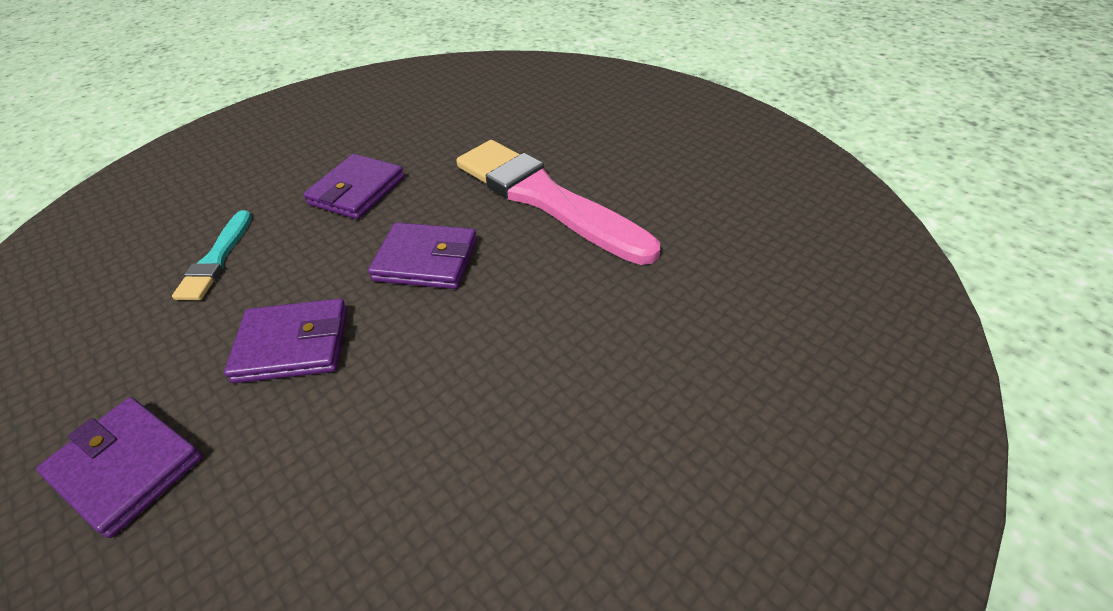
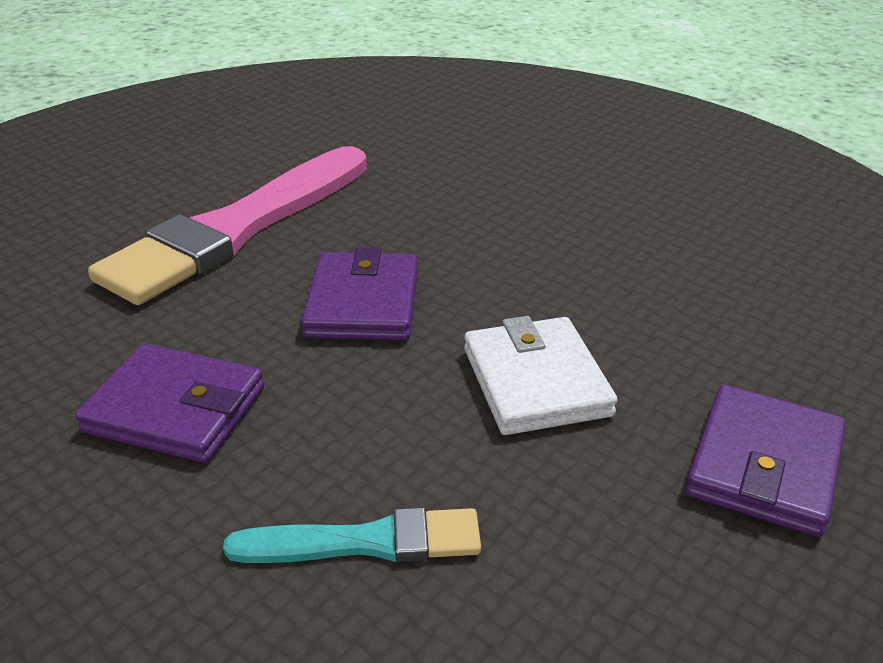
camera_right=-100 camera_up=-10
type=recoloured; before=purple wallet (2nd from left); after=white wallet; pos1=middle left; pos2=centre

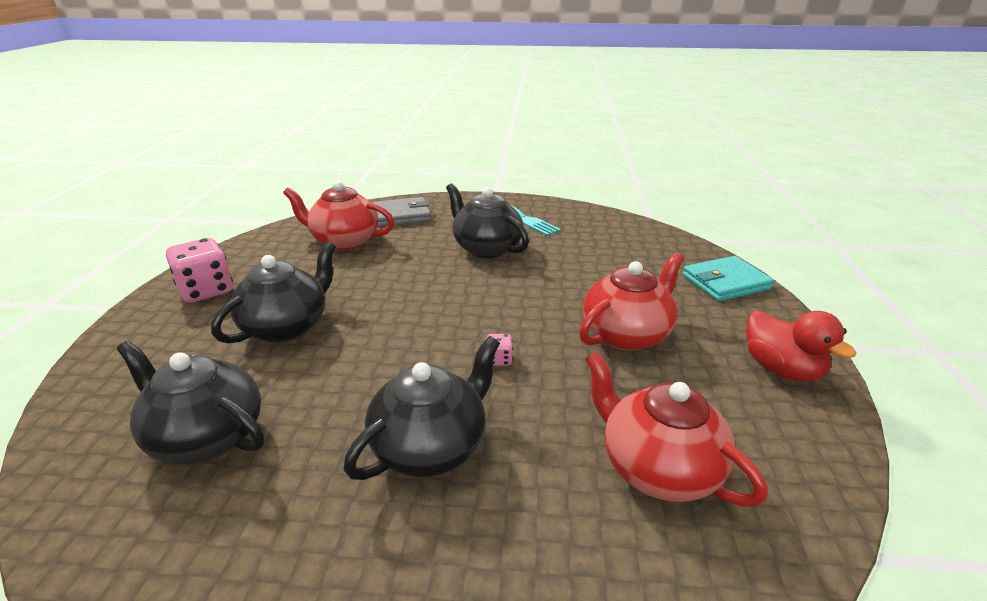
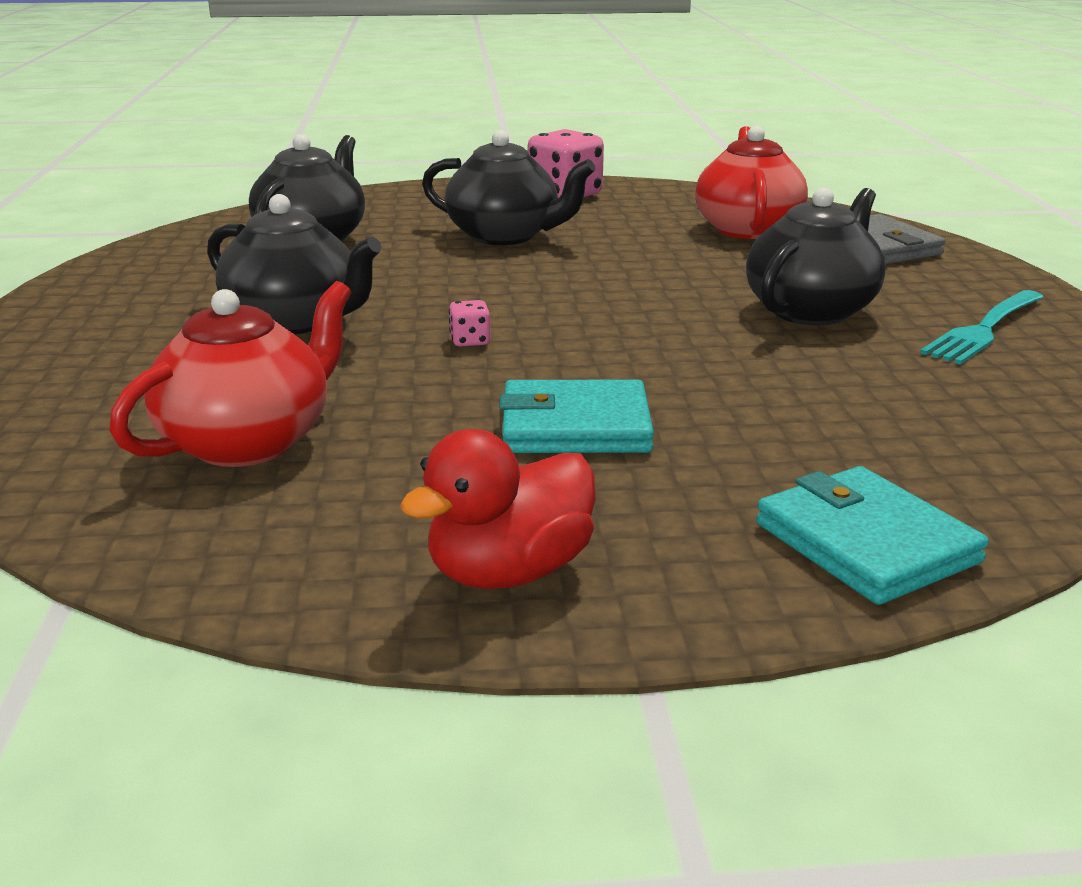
camera_right=80 camera_up=-5
type=replaced; before=red teapot (2nd from left); after=turquoise wallet (1st from left); pos1=centre; pos2=centre

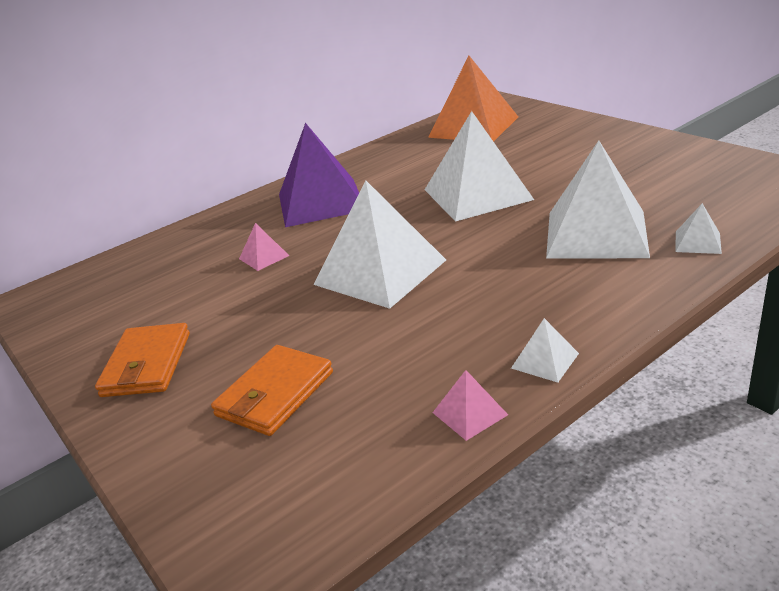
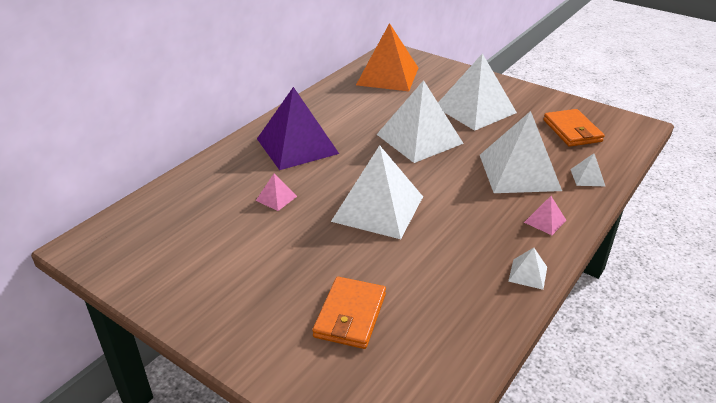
camera_right=-20 camera_up=5
type=moved; before=orange wallet (1st from left in the first image); after=orange wallet (2nd from left); pos1=middle left; pos2=top right
type=moved; before=pink pyramid (2nd from left); pos1=bottom centre; pos2=middle right
type=added; after=white pyramid (3rd from left); pos2=top centre

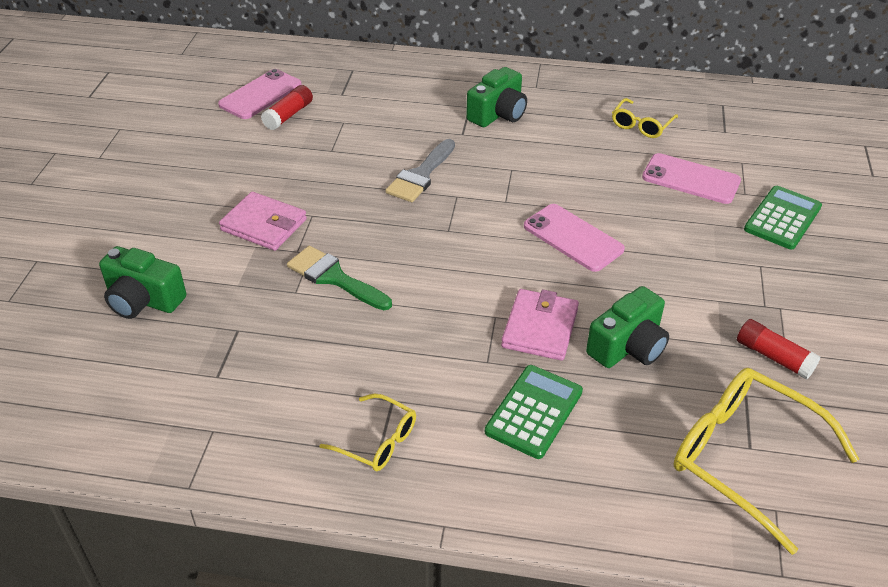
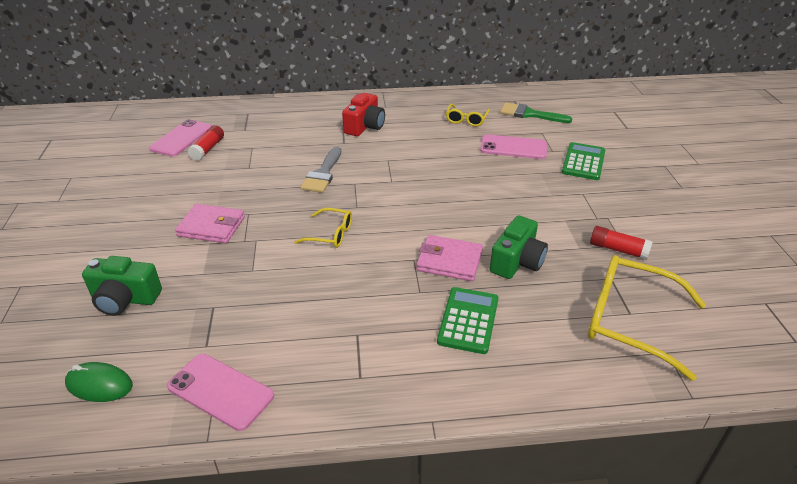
camera_right=-15 camera_up=-5
type=recoloured; before=green camera (2nd from left); after=red camera; pos1=top centre; pos2=top centre
type=moved; before=pink phone (2nd from left); pos1=centre; pos2=bottom left
type=moved; before=green brush; pos1=centre; pos2=top right
type=turned; before=pink wallet (2nd from left); pos1=centre; pos2=centre; turn=-75
type=moved; before=yellow glasses (1st from left); pos1=bottom centre; pos2=centre
type=added; after=green mouse; pos2=bottom left

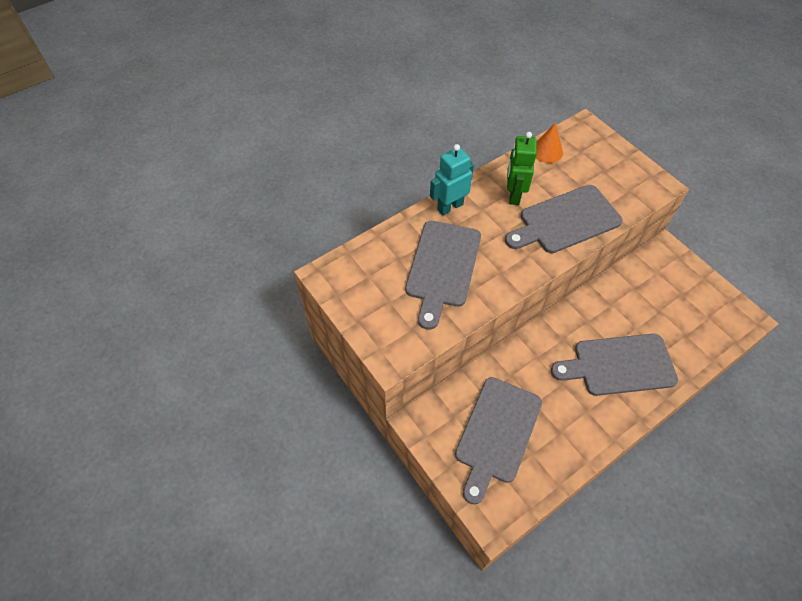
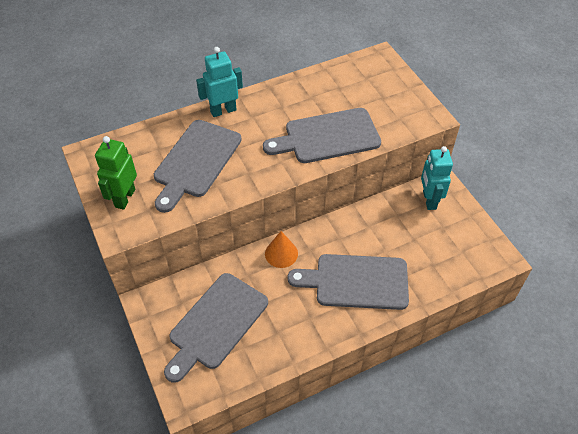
camera_right=10 camera_up=-5
type=moved; before=orange cone; pos1=top right; pos2=centre
type=moved; before=green robot; pos1=top centre; pos2=middle left
type=added; after=turquoise robot (2nd from left); pos2=middle right

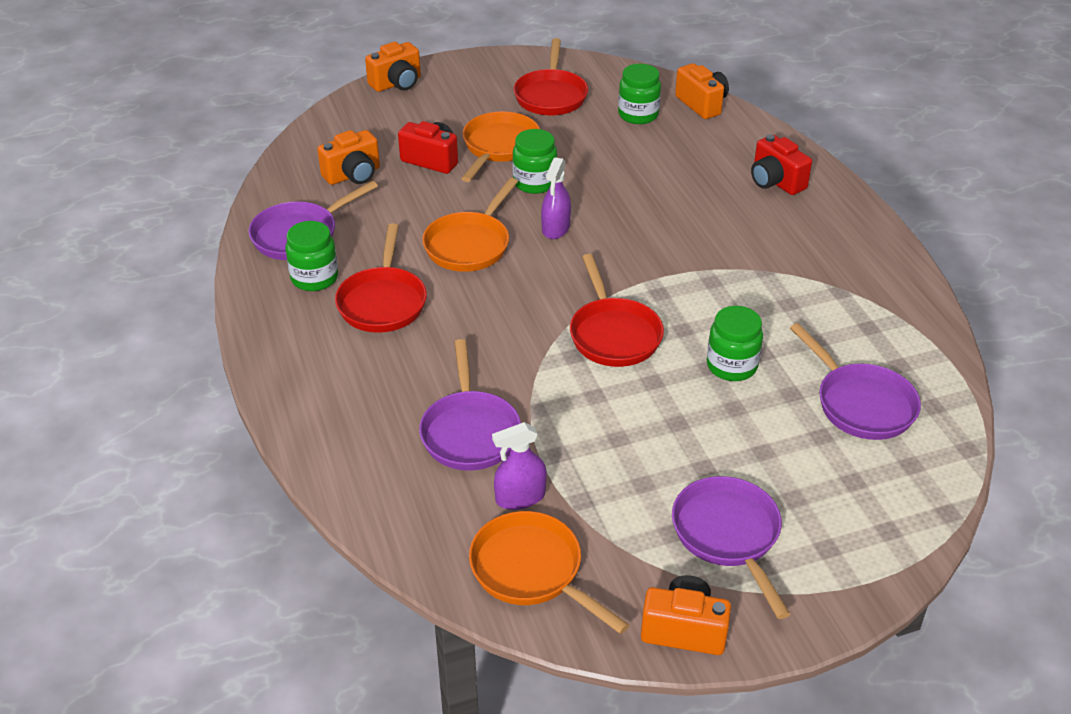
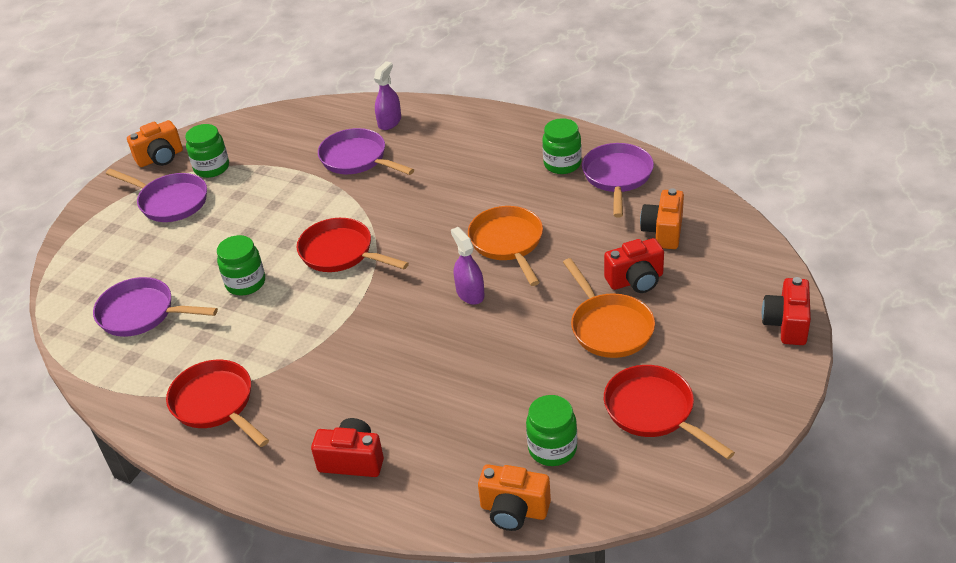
camera_right=140 camera_up=0
type=recoloured; before=orange camera (2nd from left); after=red camera (3rd from left); pos1=top centre; pos2=middle right
type=moved; before=green jar (2nd from left in the first image); after=green jar (1st from left); pos1=top centre; pos2=top left
type=moved; before=red pan (1st from left); pos1=centre; pos2=bottom left
type=moved; before=purple spray bottle (1st from left); pos1=centre; pos2=top centre
type=removed; before=orange pan (3rd from left); pos1=bottom centre

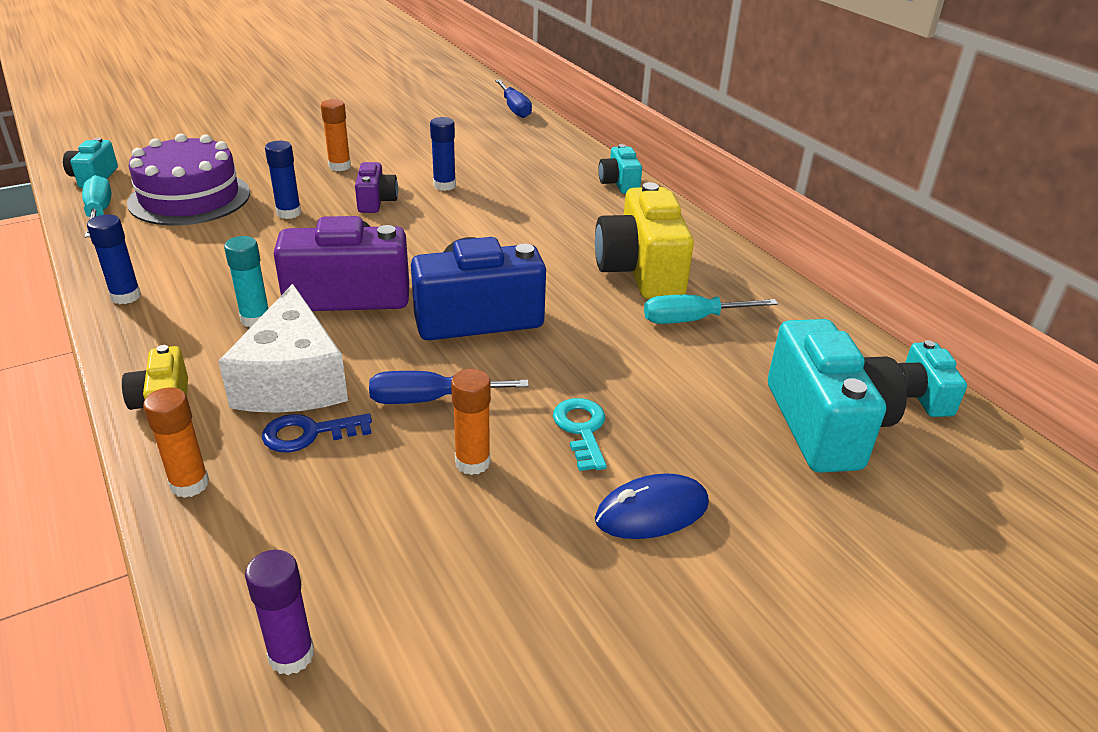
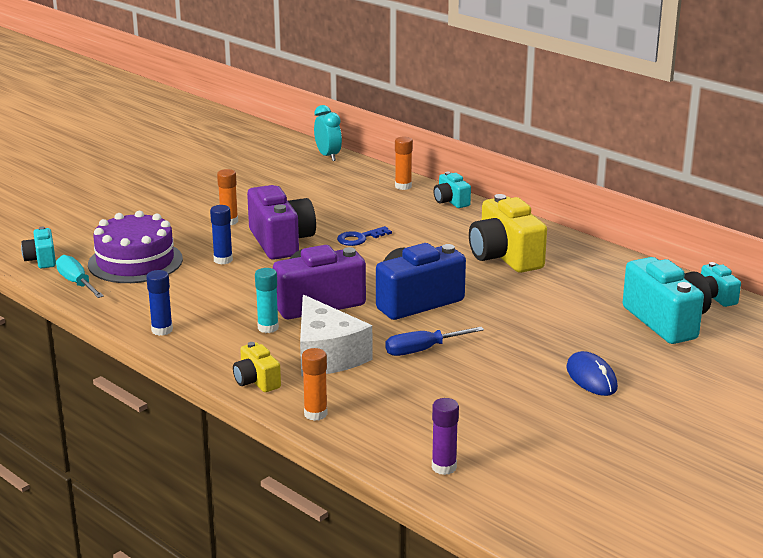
camera_right=-15 camera_up=-10
type=replaced; before=blue screwdriver (2nd from left); after=turquoise clock; pos1=top centre; pos2=top centre
type=removed; before=blue glue stick (3rd from left); pos1=top centre
type=resized; before=purple camera (2nd from left in the first image); pos1=top centre; pos2=centre; scale=1.9
type=removed; before=turquoise screwdriver (2nd from left); pos1=centre
type=moved; before=orange glue stick (3rd from left); pos1=centre; pos2=top centre
type=removed; before=turquoise key; pos1=centre
type=moved; before=blue key; pos1=middle left; pos2=centre
type=turned; before=blue mouse; pos1=bottom centre; pos2=bottom right; turn=-75

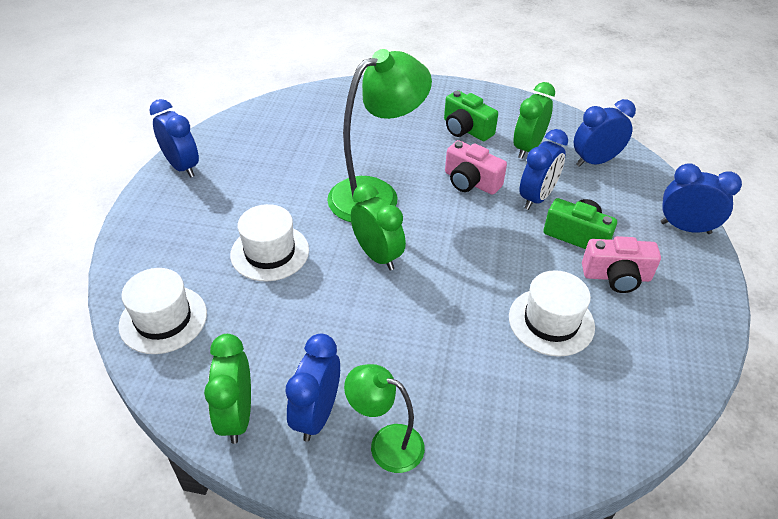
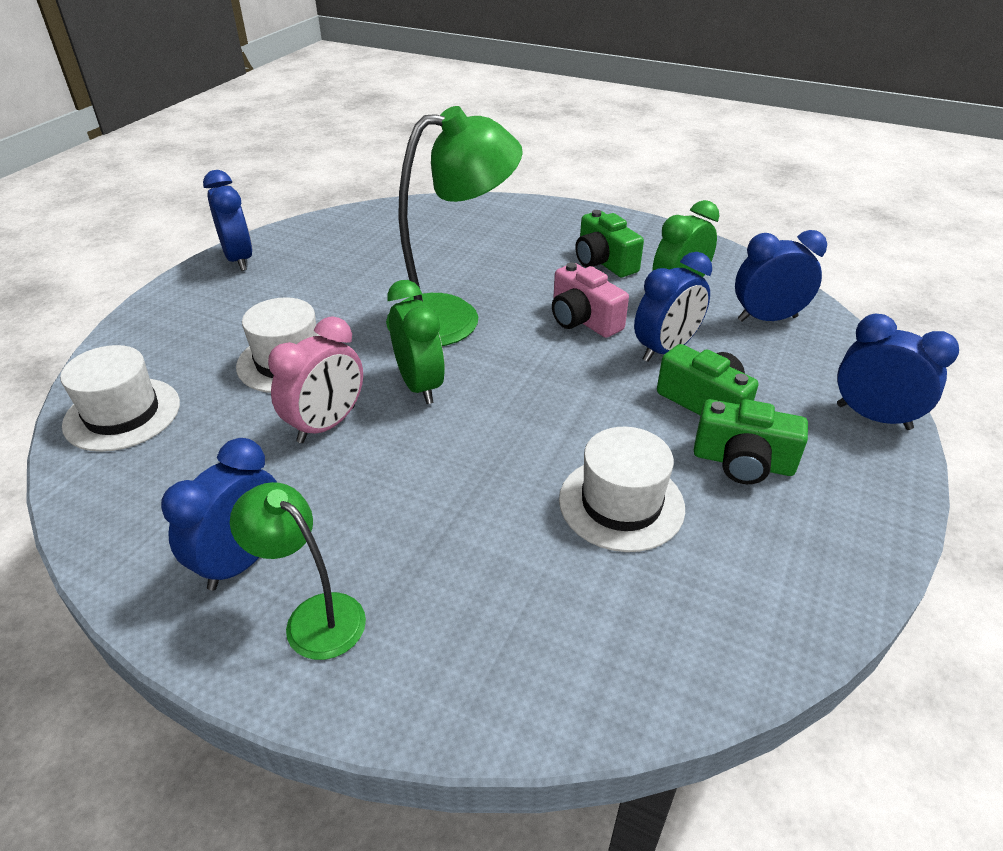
camera_right=15 camera_up=-5
type=recoloured; before=pink camera (2nd from left); after=green camera (3rd from left); pos1=middle right; pos2=middle right
type=removed; before=green clock (1st from left); pos1=bottom left
type=added; after=pink clock; pos2=middle left

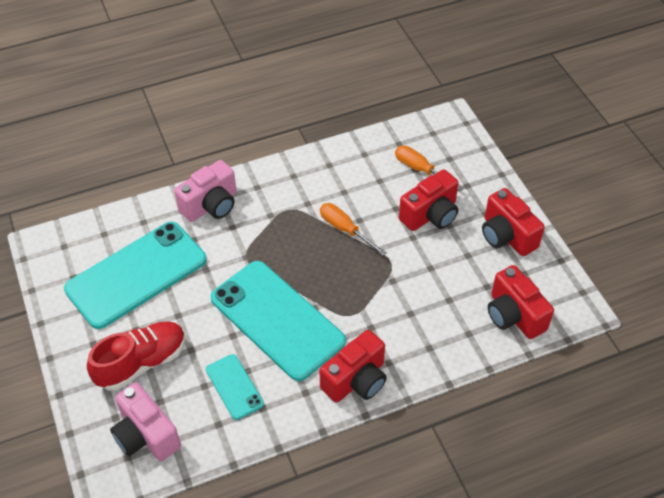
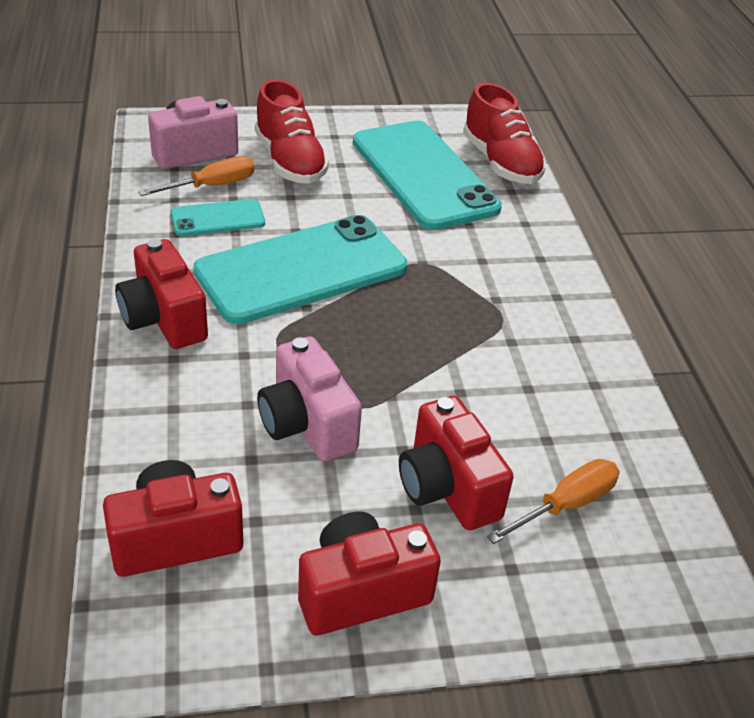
camera_right=100 camera_up=-10
type=moved; before=pink camera (2nd from left); pos1=middle left; pos2=centre
type=moved; before=orange screwdriver (1st from left); pos1=centre; pos2=top left
type=added; after=red shoe (2nd from left); pos2=top right

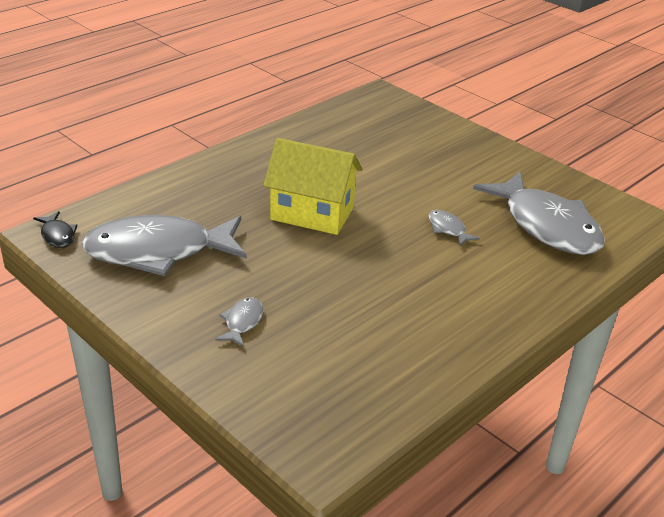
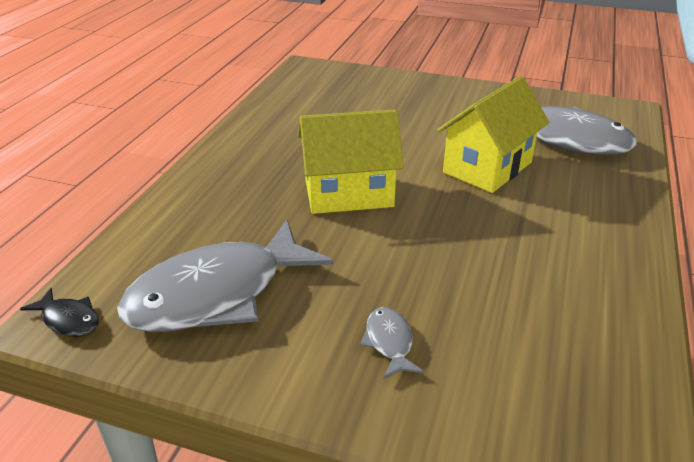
camera_right=-25 camera_up=0
type=replaced; before=grey fish (3rd from left); after=yellow house (2nd from left); pos1=middle right; pos2=top right

